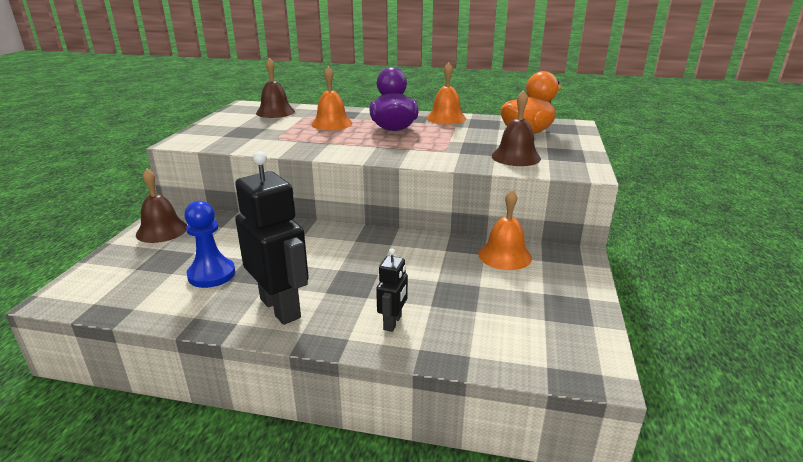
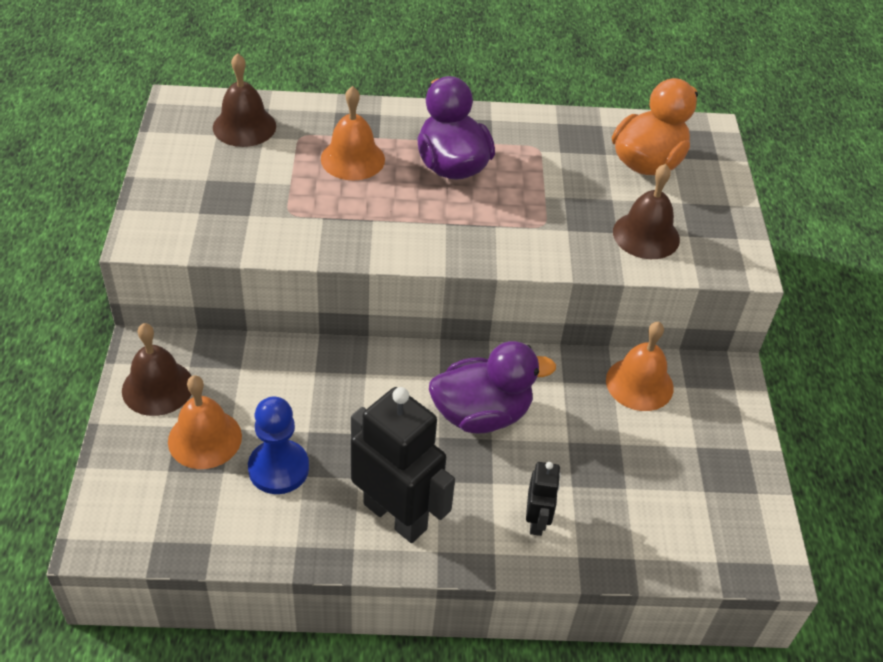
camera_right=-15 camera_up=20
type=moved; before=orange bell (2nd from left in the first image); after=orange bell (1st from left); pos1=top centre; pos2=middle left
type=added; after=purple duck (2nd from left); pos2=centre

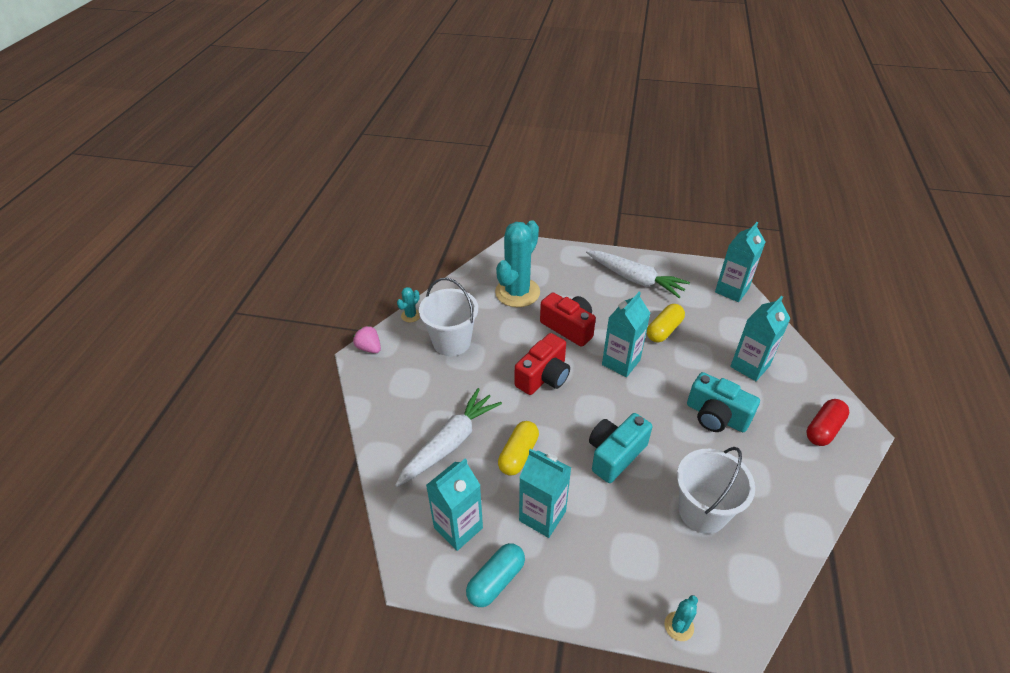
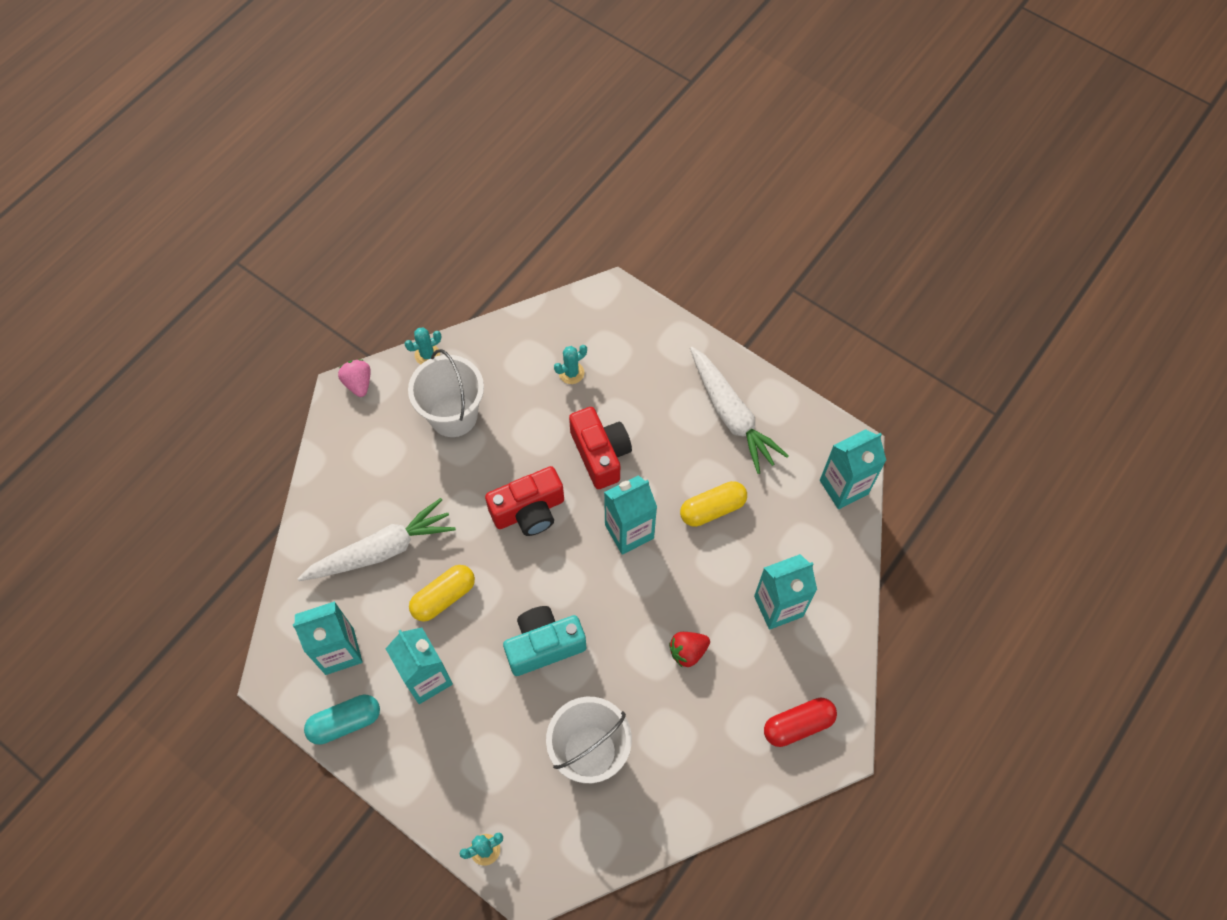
camera_right=25 camera_up=20
type=resized; before=turquoise cactus (2nd from left in the first image); pos1=centre; pos2=centre; scale=0.42
type=replaced; before=turquoise camera (2nd from left); after=red strawberry; pos1=middle right; pos2=bottom centre

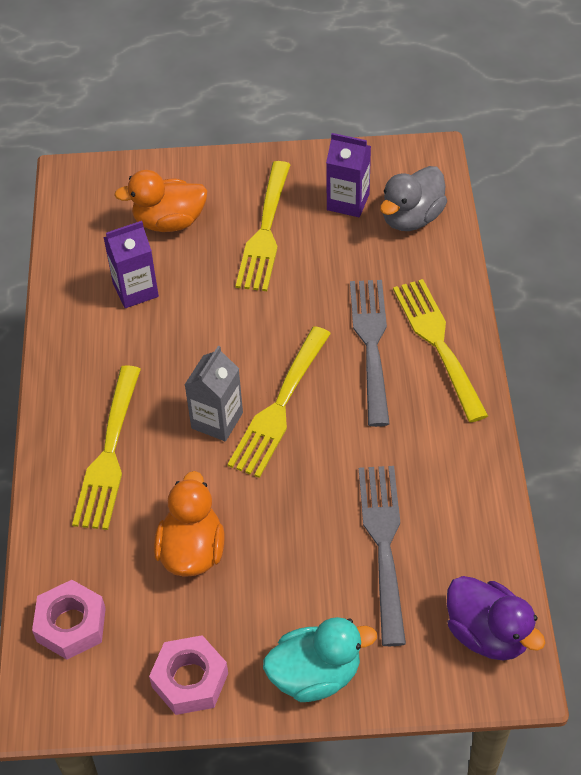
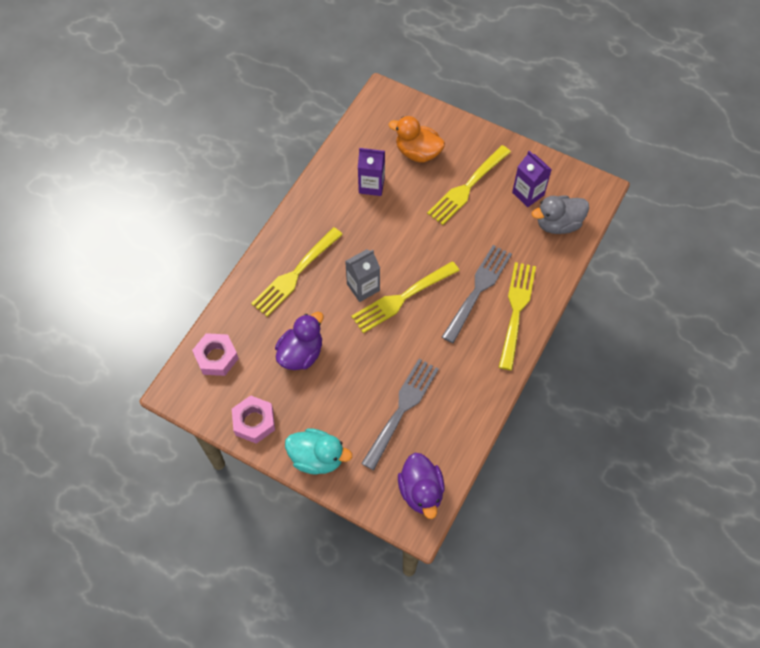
camera_right=30 camera_up=10
type=recoloured; before=orange duck (2nd from left); after=purple duck (1st from left); pos1=bottom left; pos2=centre

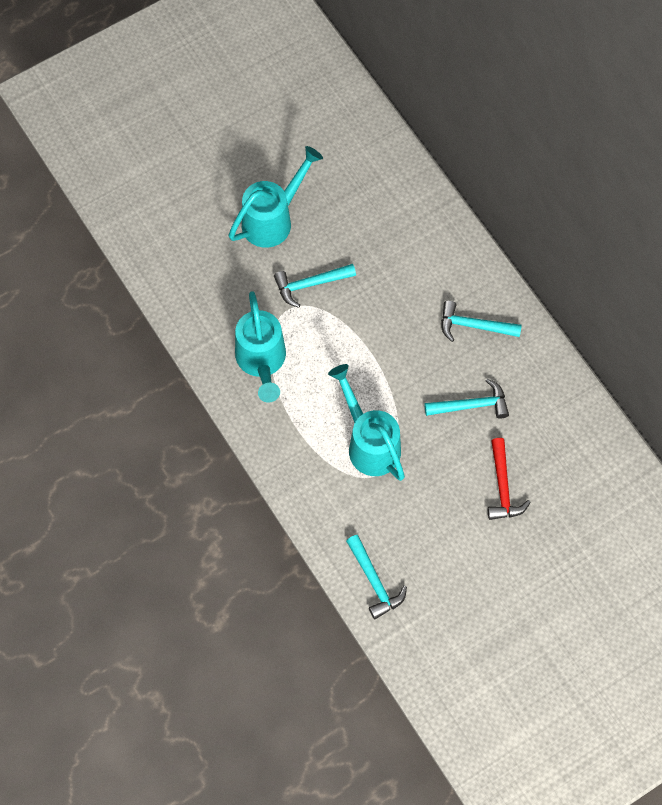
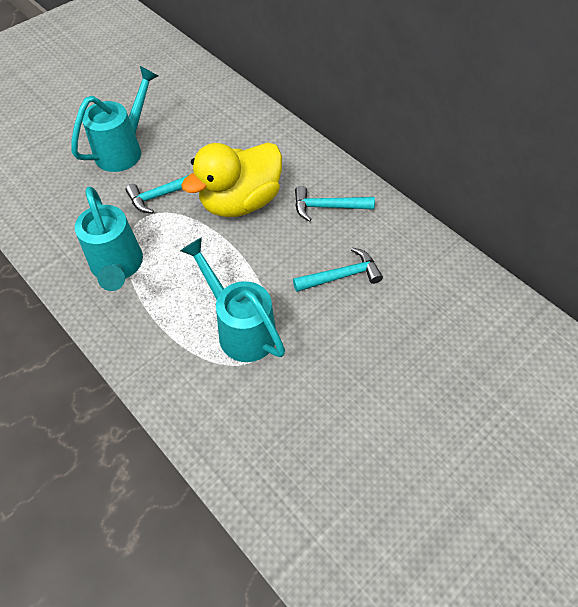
camera_right=-10 camera_up=-10
type=removed; before=red hammer; pos1=middle right
type=removed; before=turquoise hammer (2nd from left); pos1=bottom centre
type=added; after=yellow duck; pos2=top centre

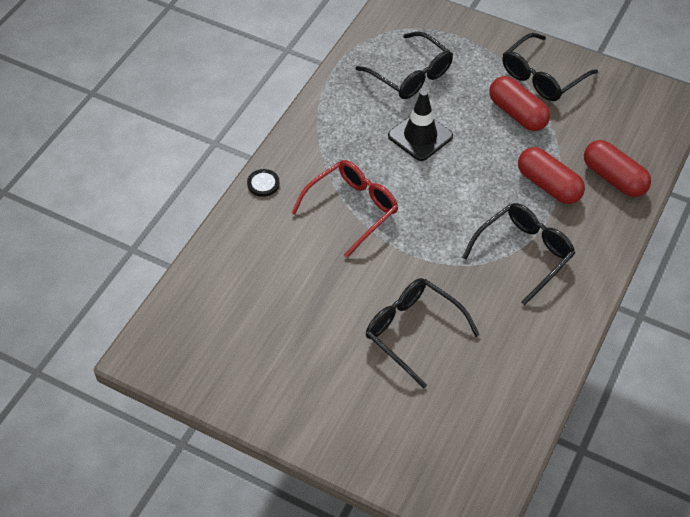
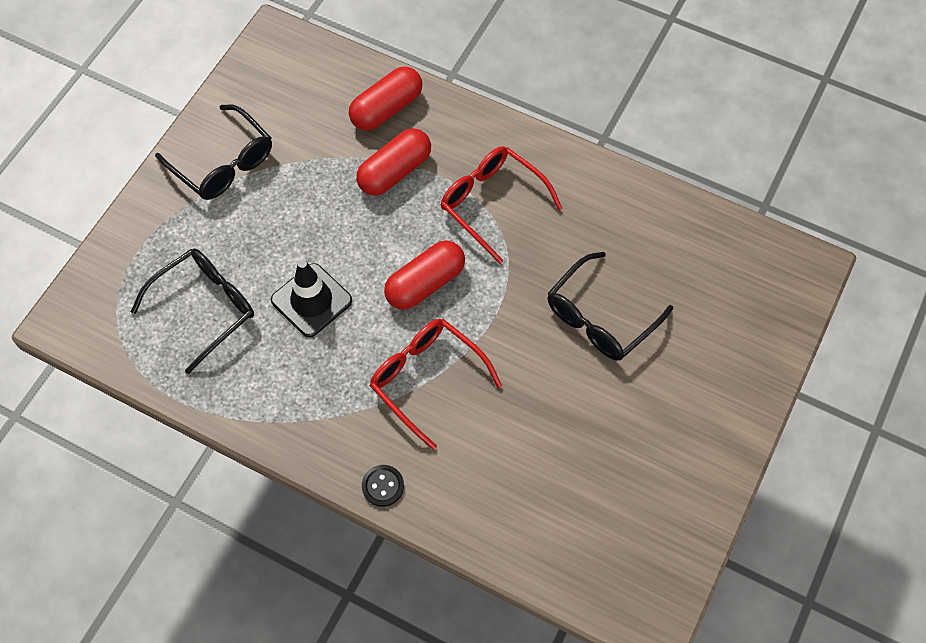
camera_right=-90 camera_up=10
type=moved; before=red capsule (1st from left in the first image); after=red capsule (3rd from left); pos1=top right; pos2=centre
type=recoloured; before=black glasses (3rd from left); after=red glasses (2nd from left); pos1=middle right; pos2=top centre

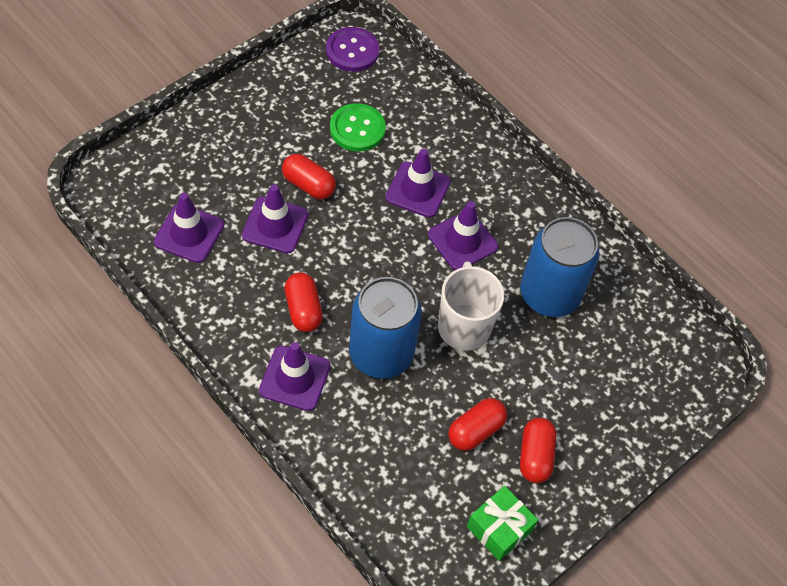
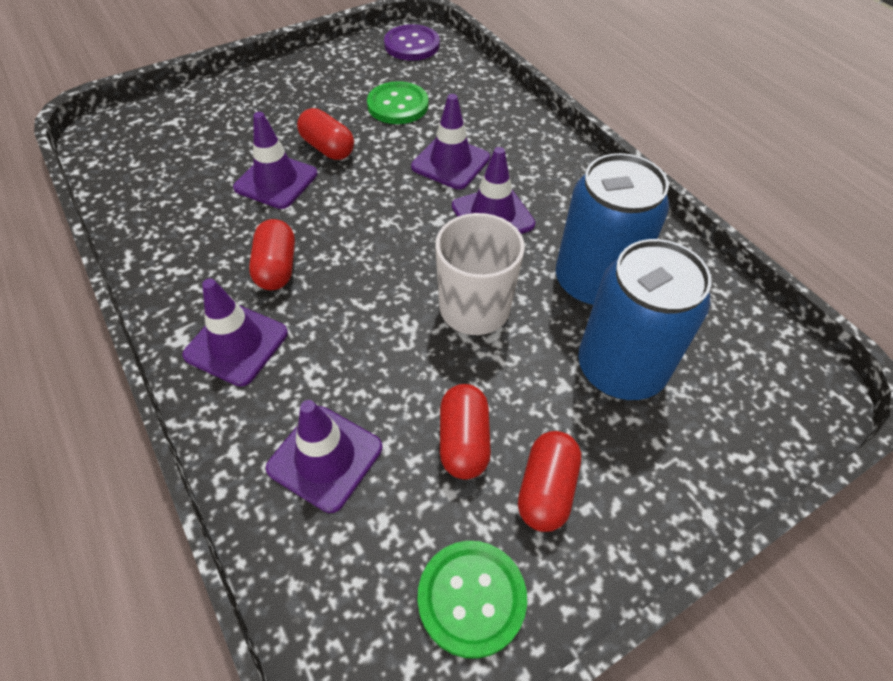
camera_right=15 camera_up=-5
type=moved; before=purple traffic cone (1st from left in the first image); after=purple traffic cone (3rd from left); pos1=middle left; pos2=bottom centre
type=moved; before=blue can (1st from left in the first image); after=blue can (2nd from left); pos1=centre; pos2=middle right
type=turned; before=red capsule (3rd from left); pos1=bottom centre; pos2=centre; turn=-60
type=replaced; before=green gift; after=green button (2nd from left); pos1=bottom centre; pos2=bottom centre

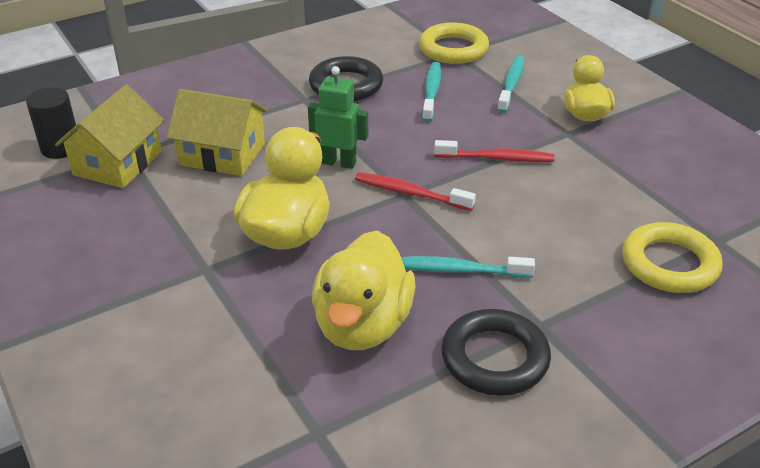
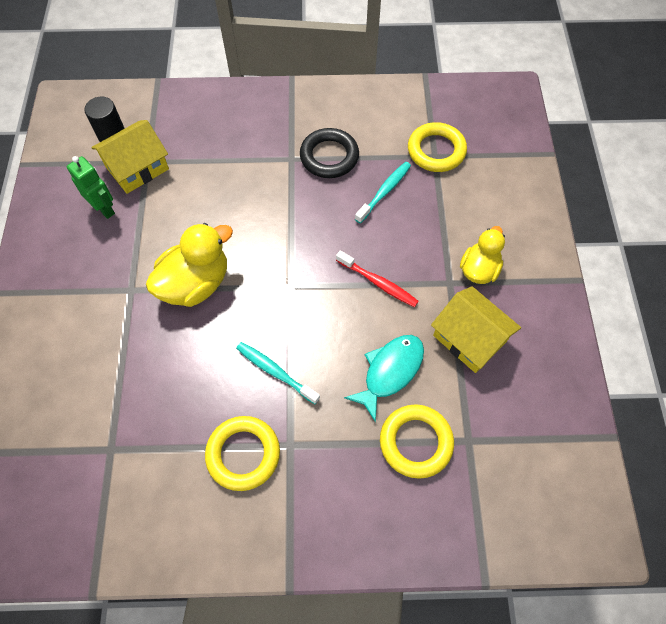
camera_right=30 camera_up=25
type=removed; before=turquoise toothbrush (3rd from left); pos1=top right
type=moved; before=green robot; pos1=top centre; pos2=top left
type=moved; before=yellow house (2nd from left); pos1=top left; pos2=middle right
type=removed; before=red toothbrush (1st from left); pos1=centre
type=removed; before=yellow duck (2nd from left); pos1=centre
type=recoloured; before=black ring (2nd from left); after=yellow ring (1st from left); pos1=bottom centre; pos2=bottom centre
type=added; after=turquoise fish; pos2=centre

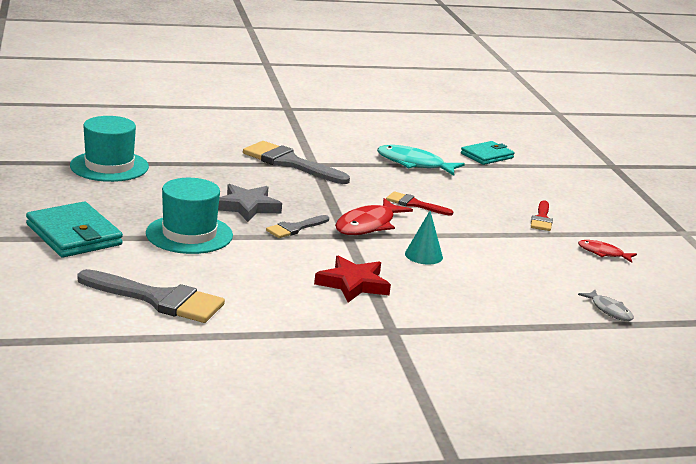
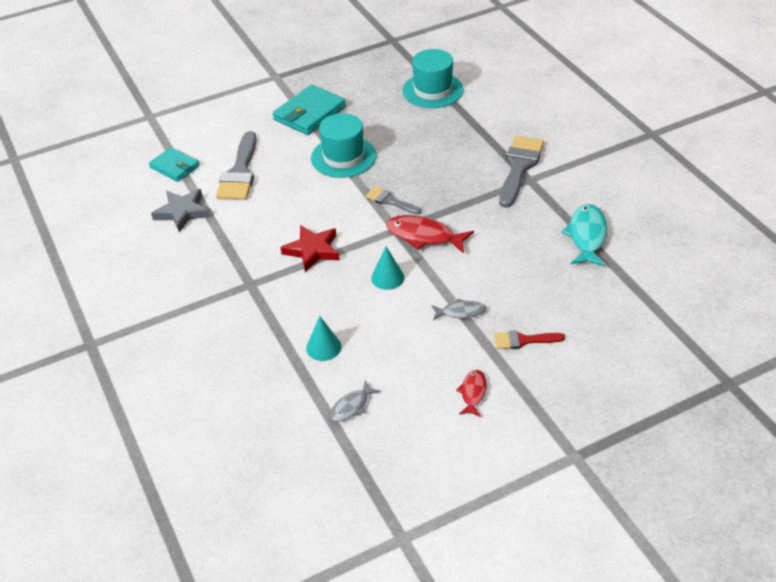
camera_right=80 camera_up=20
type=moved; before=turquoise wallet (2nd from left in the first image); after=turquoise wallet (1st from left); pos1=top right; pos2=top left
type=moved; before=grey star; pos1=centre; pos2=middle left
type=removed; before=red brush (1st from left); pos1=centre
type=added; after=grey fish (2nd from left); pos2=centre
type=added; after=turquoise cone (1st from left); pos2=centre

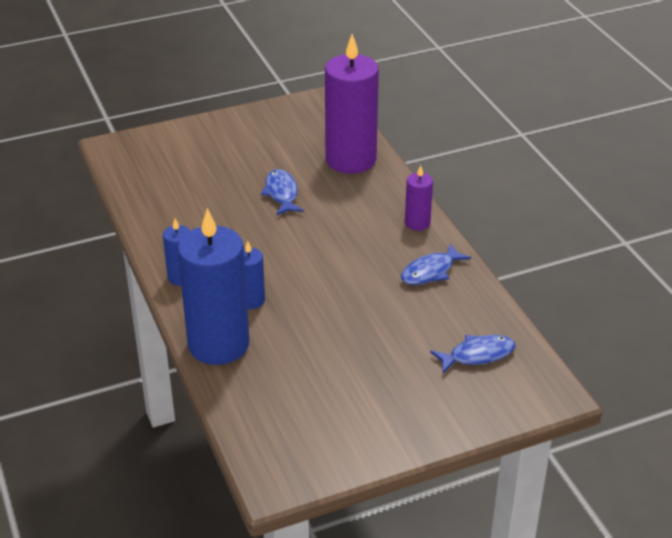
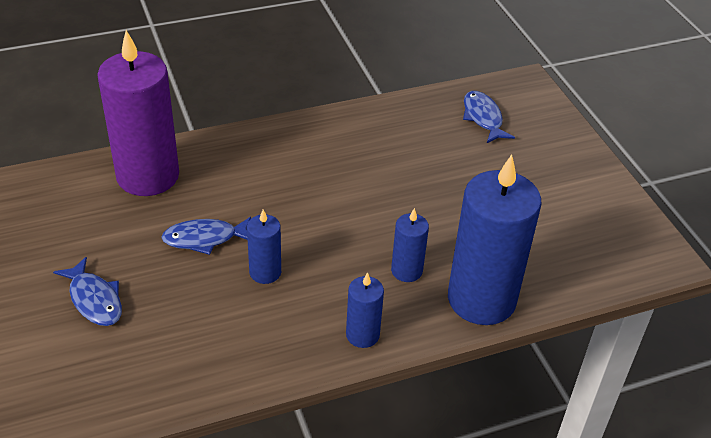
camera_right=-90 camera_up=5
type=removed; before=purple candle (2nd from left); pos1=centre
type=moved; before=blue fish (2nd from left in the first image); after=blue fish (1st from left); pos1=centre; pos2=middle left
type=added; after=blue candle (1st from left); pos2=centre

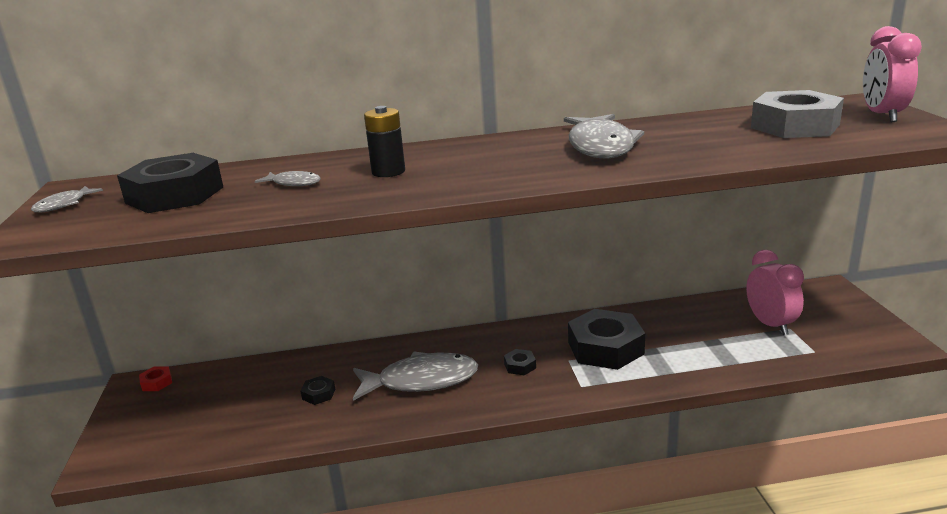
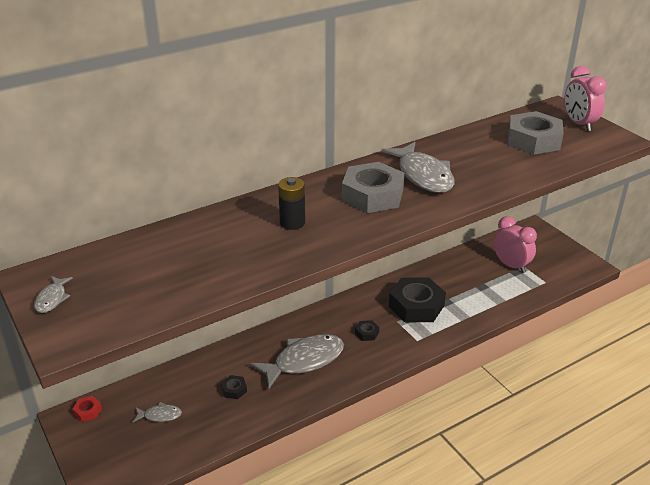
camera_right=-25 camera_up=10
type=removed; before=black nut (1st from left); pos1=middle left
type=moved; before=grey fish (2nd from left); pos1=middle left; pos2=bottom left
type=added; after=grey nut (1st from left); pos2=centre

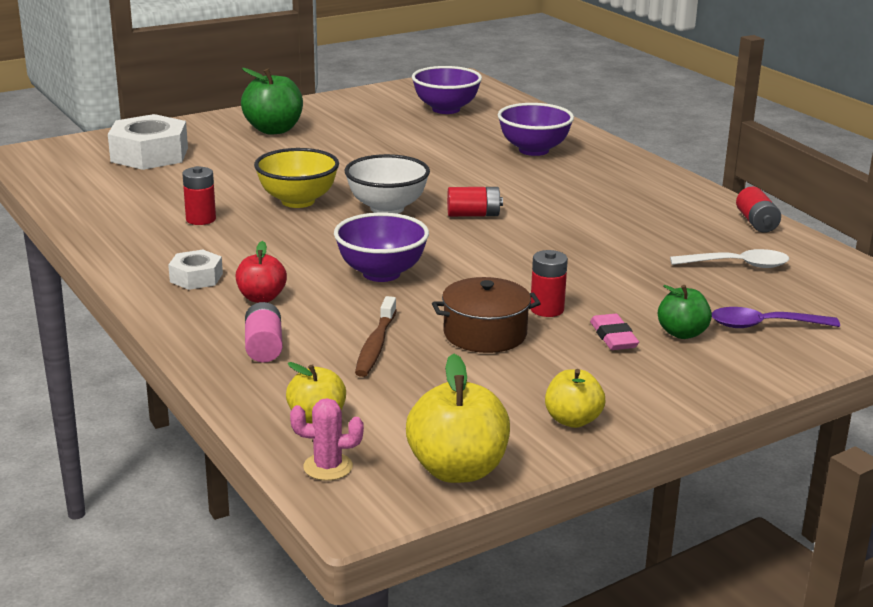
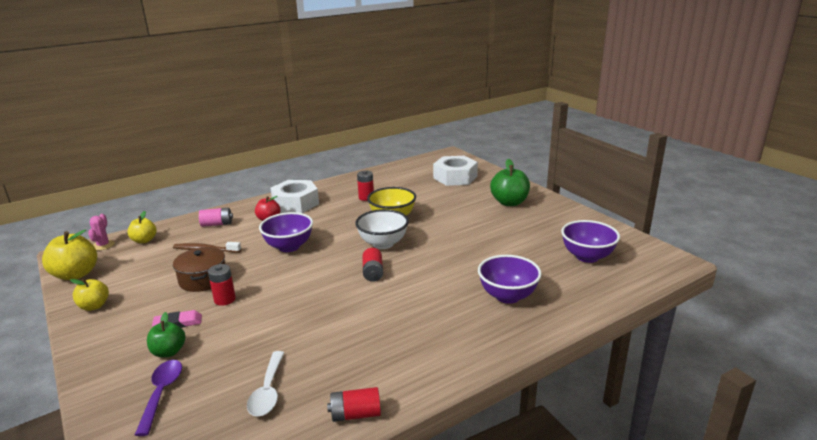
camera_right=90 camera_up=0
type=resized; before=white nut (2nd from left in the first image); pos1=middle left; pos2=centre; scale=1.86

